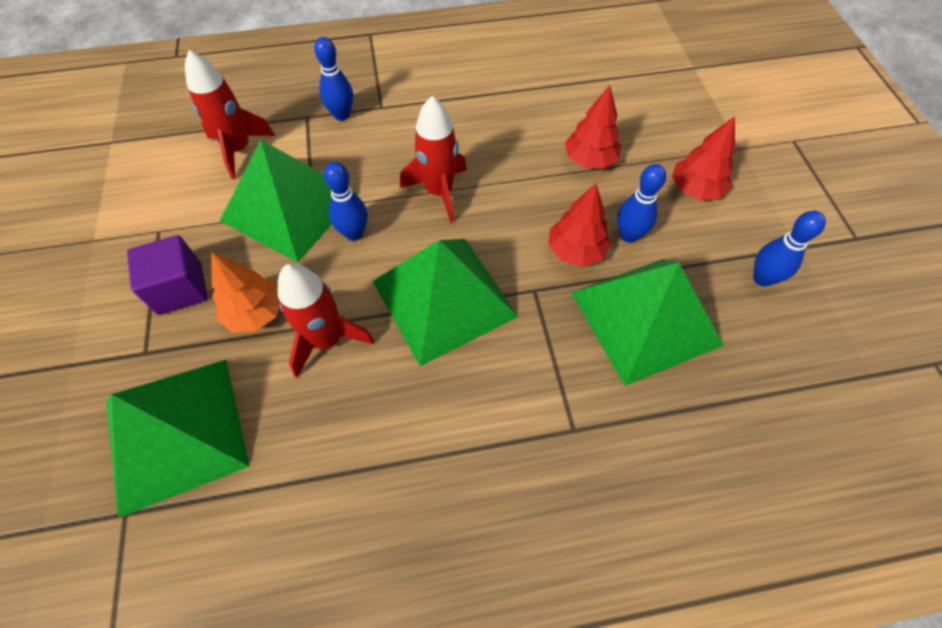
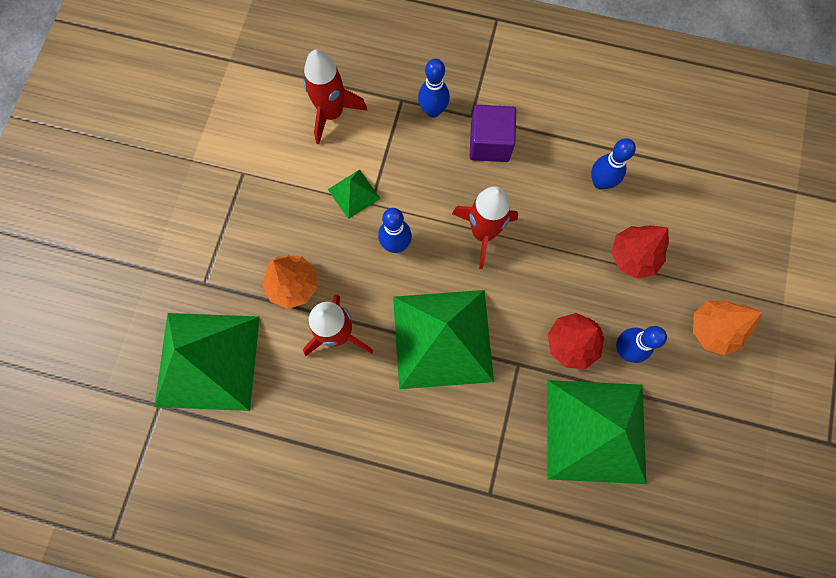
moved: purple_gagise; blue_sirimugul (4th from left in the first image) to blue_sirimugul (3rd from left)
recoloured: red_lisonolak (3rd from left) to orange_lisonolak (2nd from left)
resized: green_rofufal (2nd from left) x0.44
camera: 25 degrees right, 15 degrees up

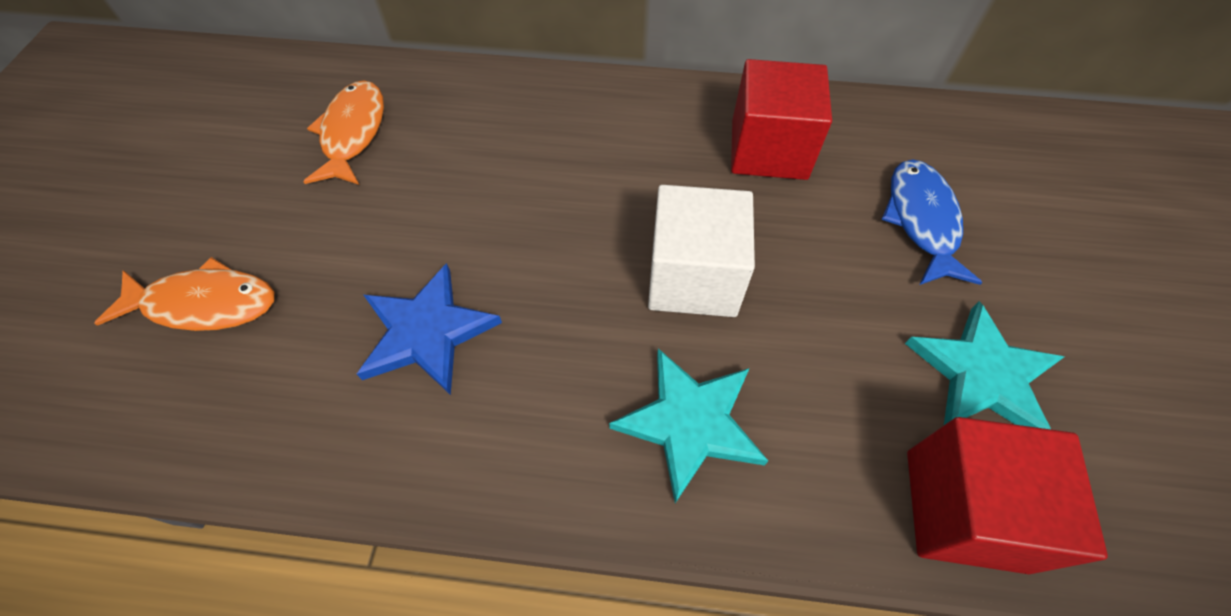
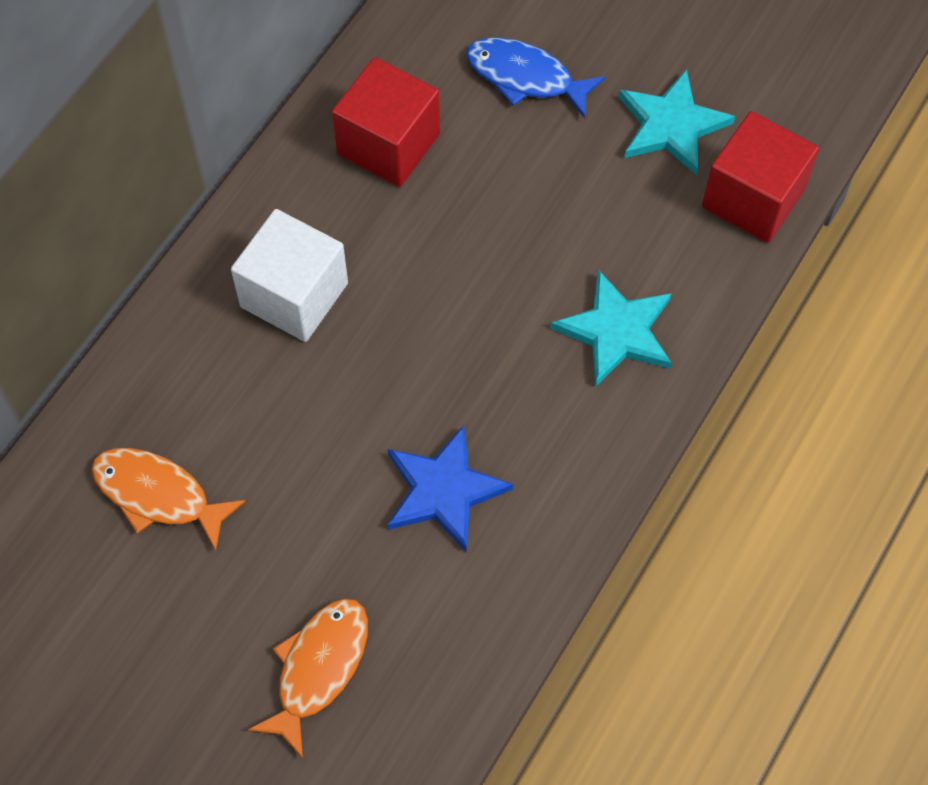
moved: white_gagise
camera: 65 degrees left, 5 degrees up

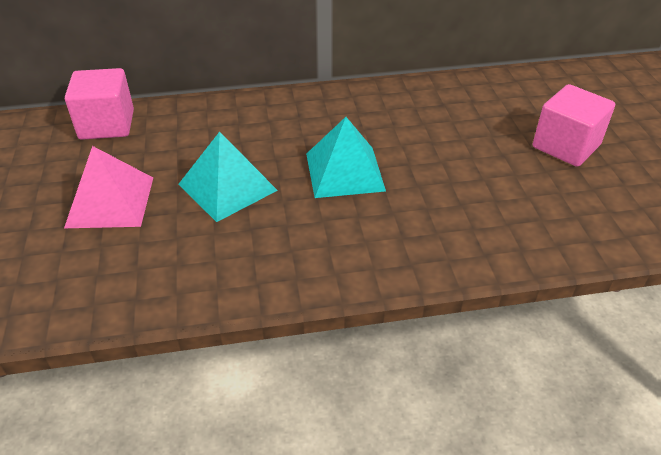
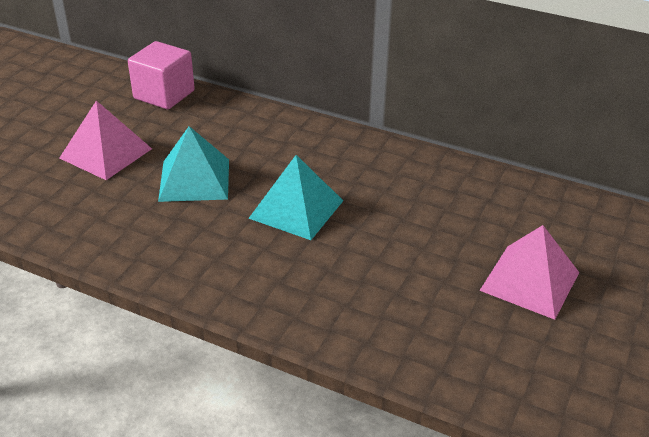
replaced: pink_gagise (2nd from left) to pink_rofufal (2nd from left)
camera: 35 degrees right, 5 degrees down

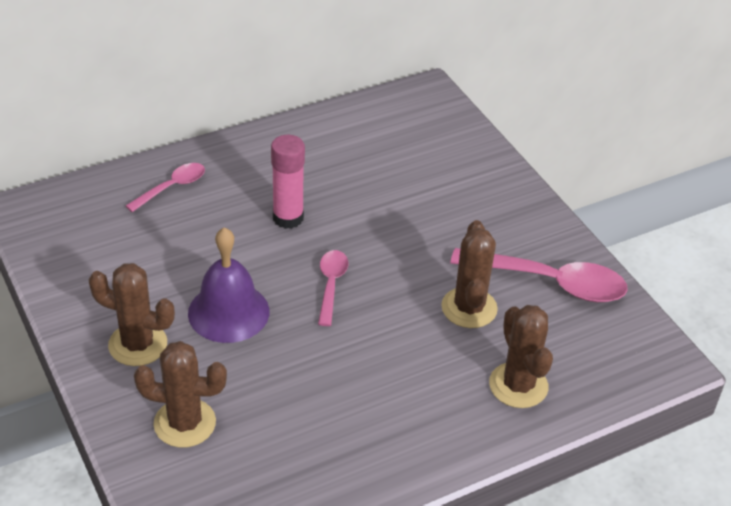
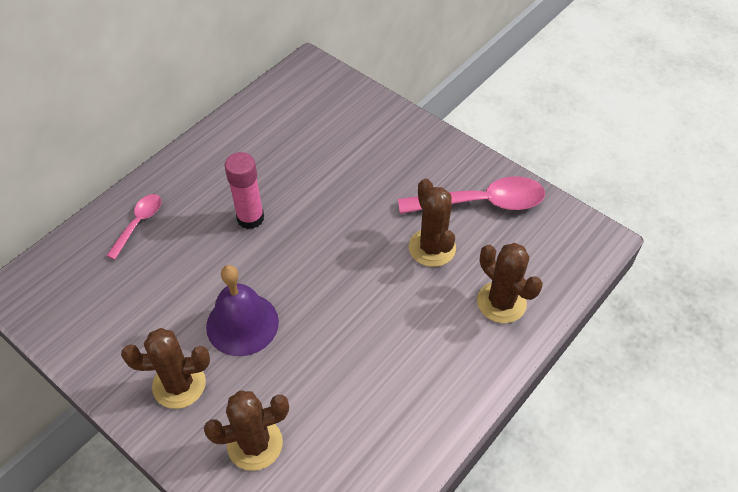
removed: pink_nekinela (2nd from left)
camera: 20 degrees left, 10 degrees up

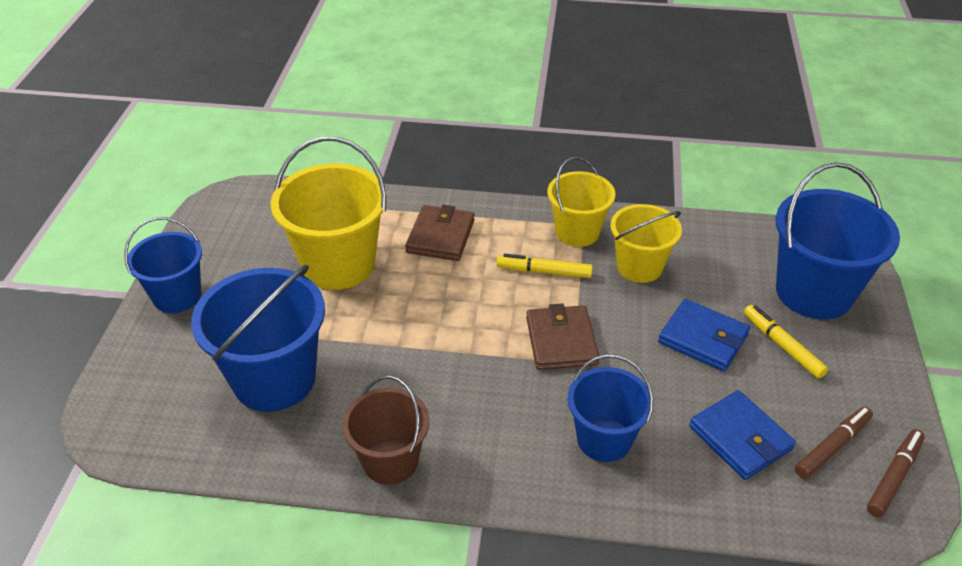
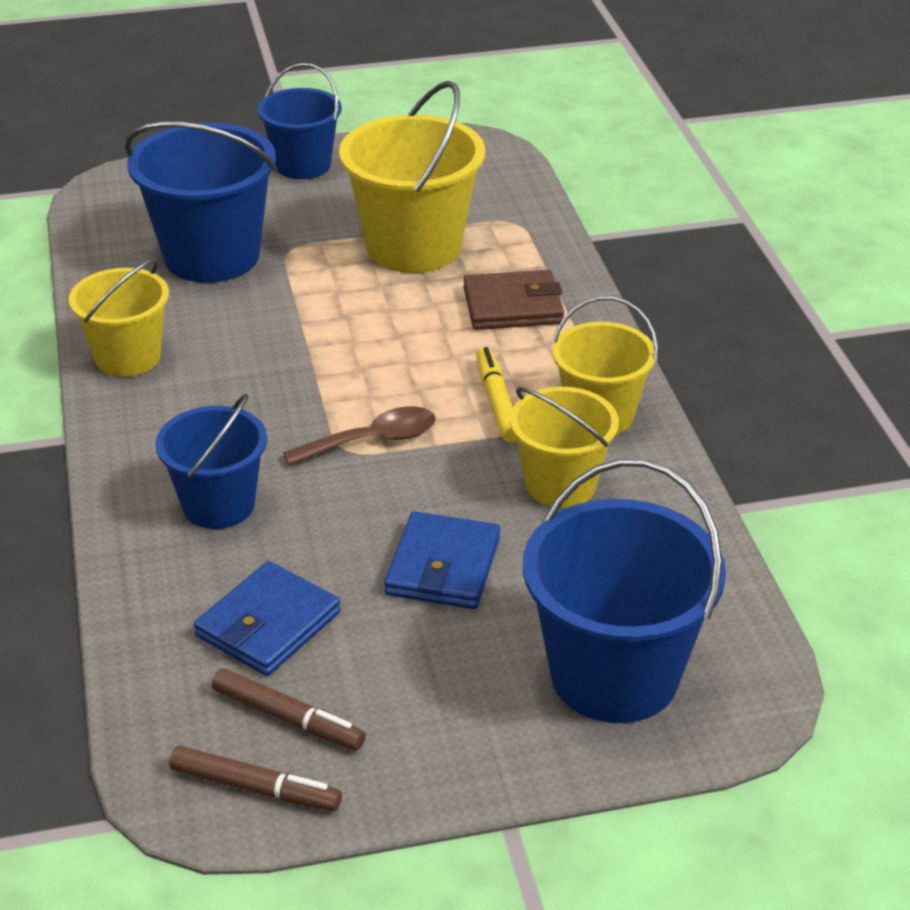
removed: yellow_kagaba (2nd from left)
replaced: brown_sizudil (2nd from left) to brown_nekinela
recoloured: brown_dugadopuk to yellow_dugadopuk (1st from left)
camera: 70 degrees right, 5 degrees down

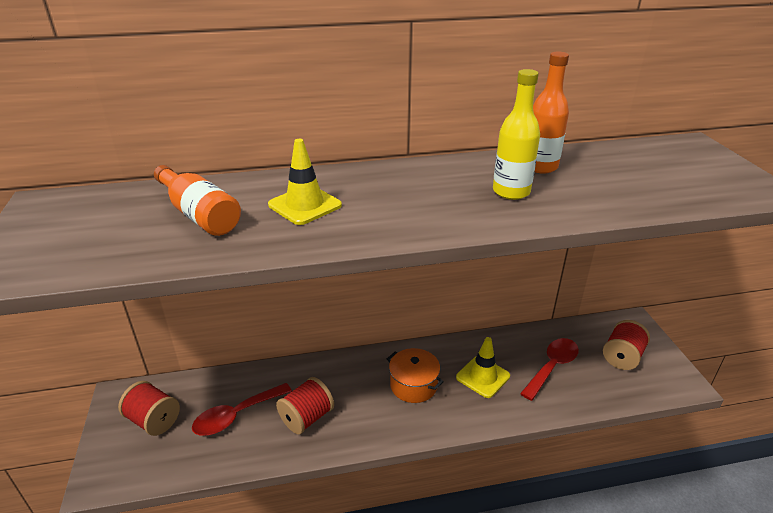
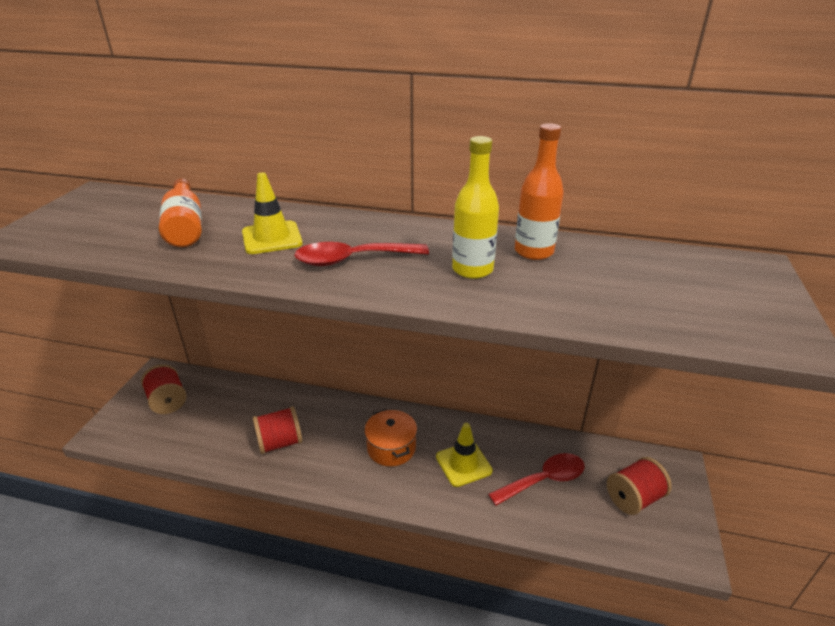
moved: red_nekinela (1st from left)
camera: 25 degrees right, 0 degrees up

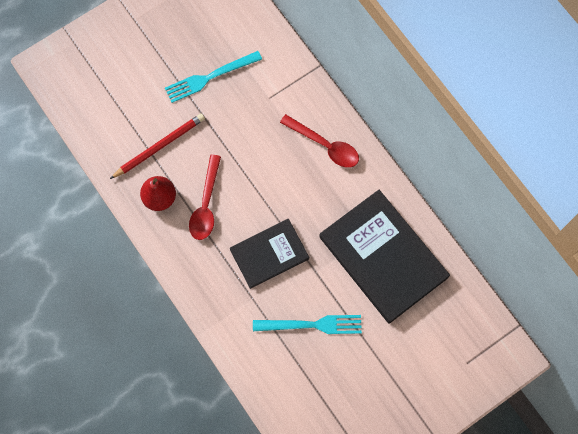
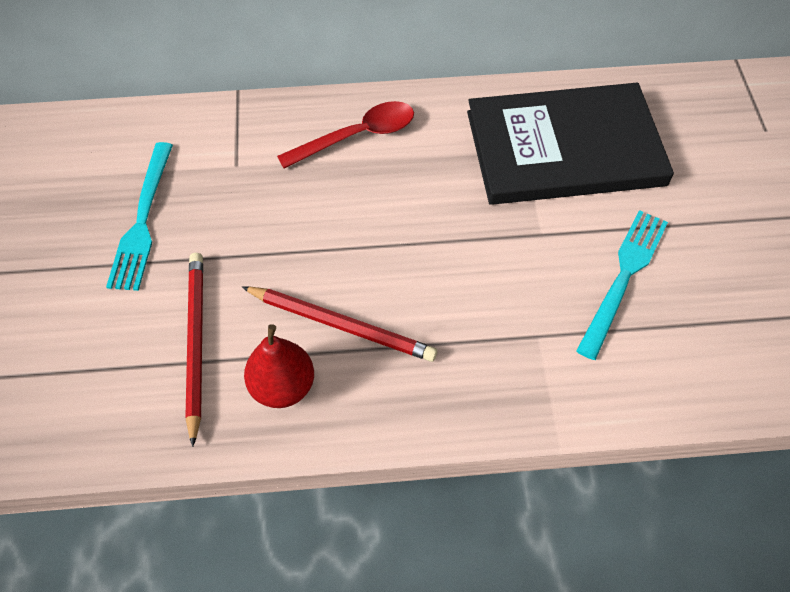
removed: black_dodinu (1st from left)
replaced: red_nekinela (1st from left) to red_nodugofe (2nd from left)
camera: 60 degrees left, 15 degrees down

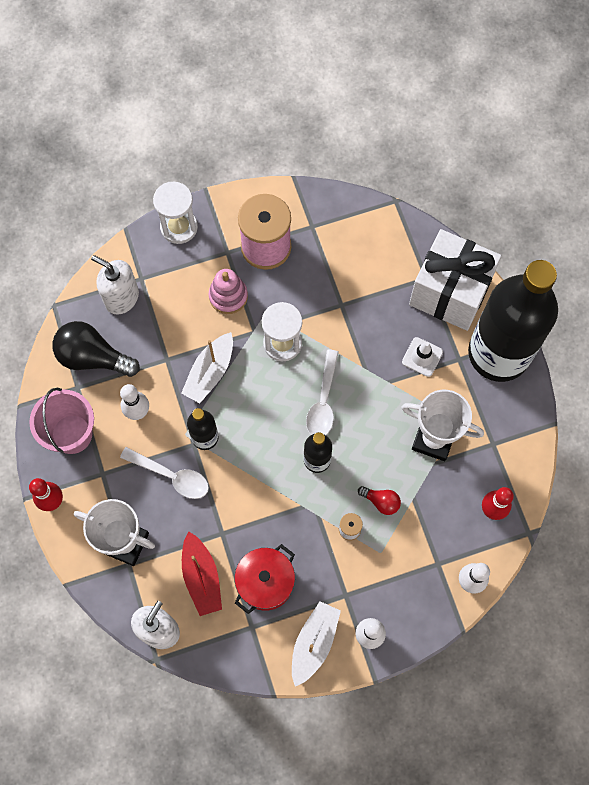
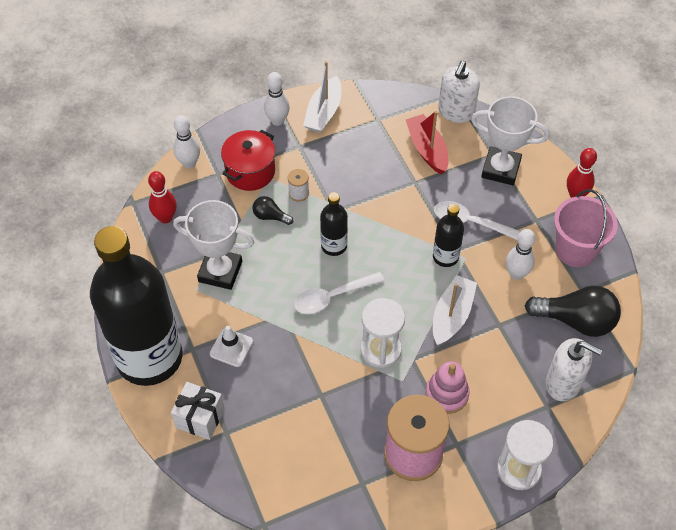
moved: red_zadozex
recoloured: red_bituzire to black_bituzire (1st from left)
turned: white_nekinela (2nd from left in the first image) 120 degrees counterclockwise
resized: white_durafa x0.53
camera: 175 degrees right, 15 degrees down

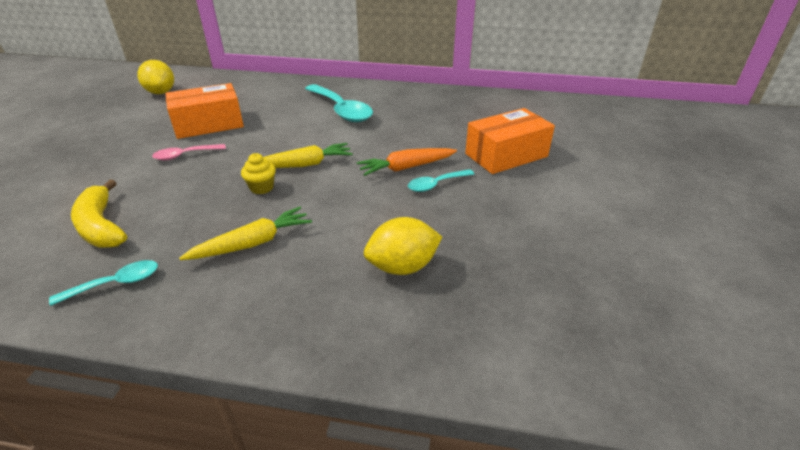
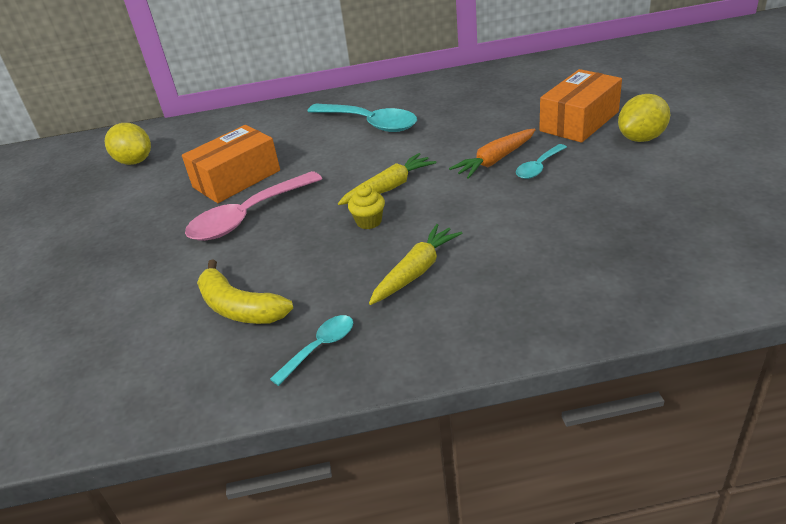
moved: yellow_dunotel (2nd from left)
resized: pink_nekinela x1.92
camera: 15 degrees left, 0 degrees up

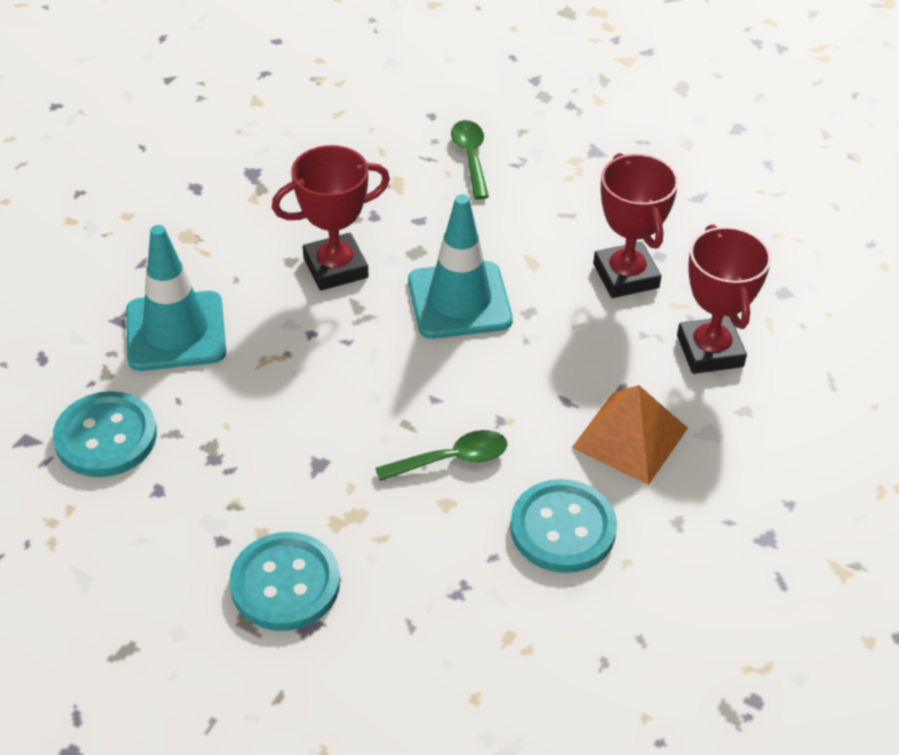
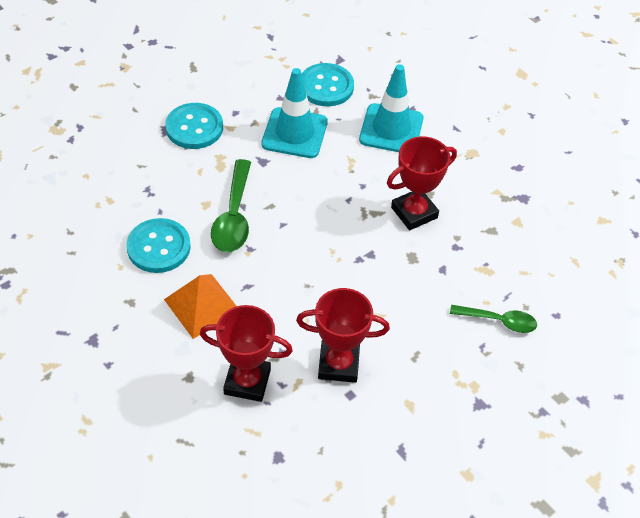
moved: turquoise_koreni (2nd from left in the first image) to turquoise_koreni (1st from left)
turned: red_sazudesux (1st from left in the first image) 60 degrees clockwise
resized: green_nekinela (1st from left) x1.53
camera: 110 degrees right, 5 degrees up

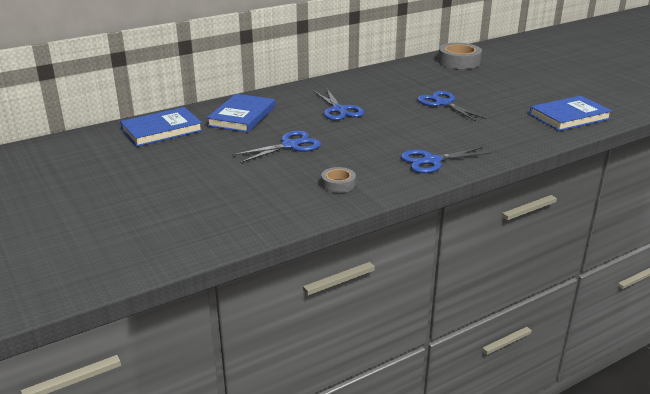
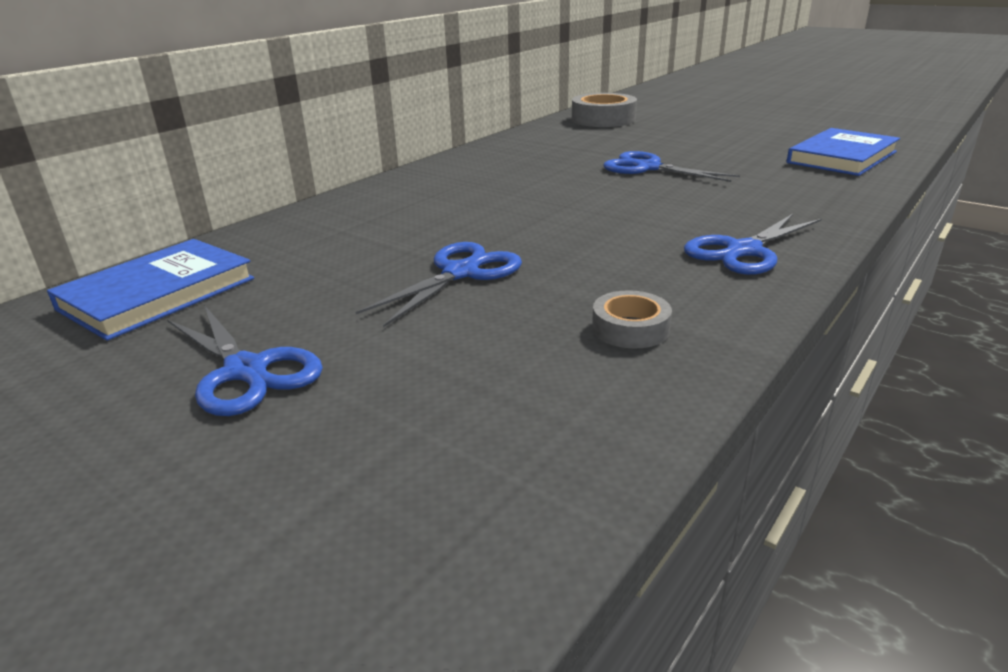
removed: blue_dodinu (2nd from left)
moved: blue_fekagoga (2nd from left in the first image) to blue_fekagoga (1st from left)
camera: 20 degrees left, 0 degrees up

